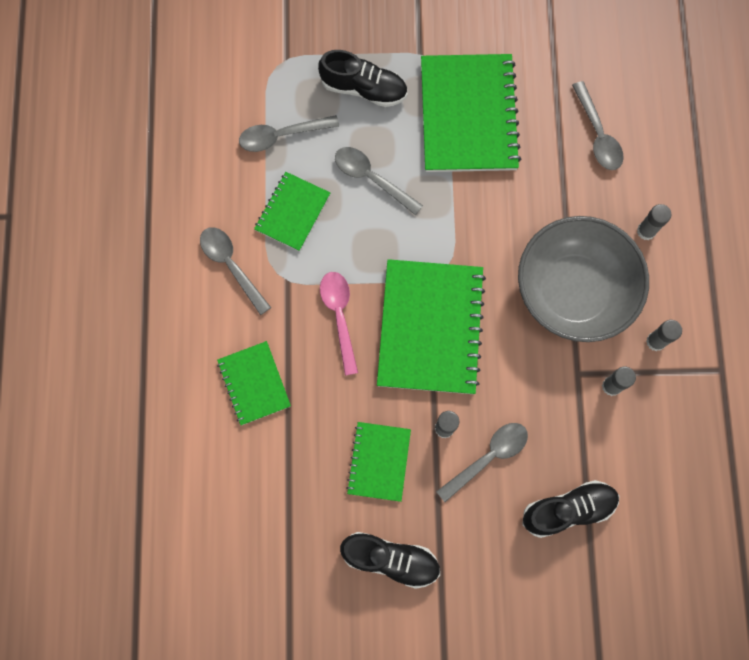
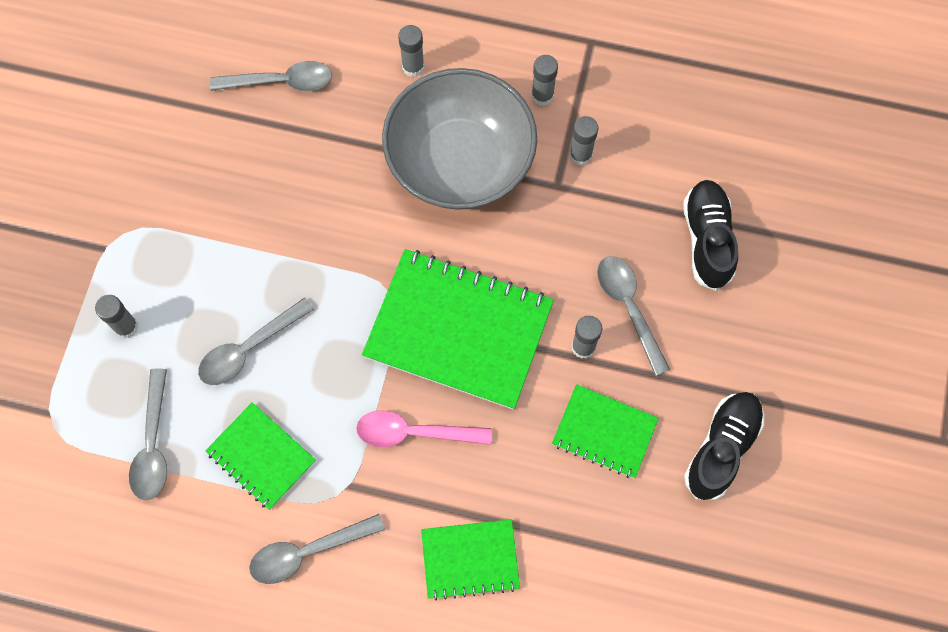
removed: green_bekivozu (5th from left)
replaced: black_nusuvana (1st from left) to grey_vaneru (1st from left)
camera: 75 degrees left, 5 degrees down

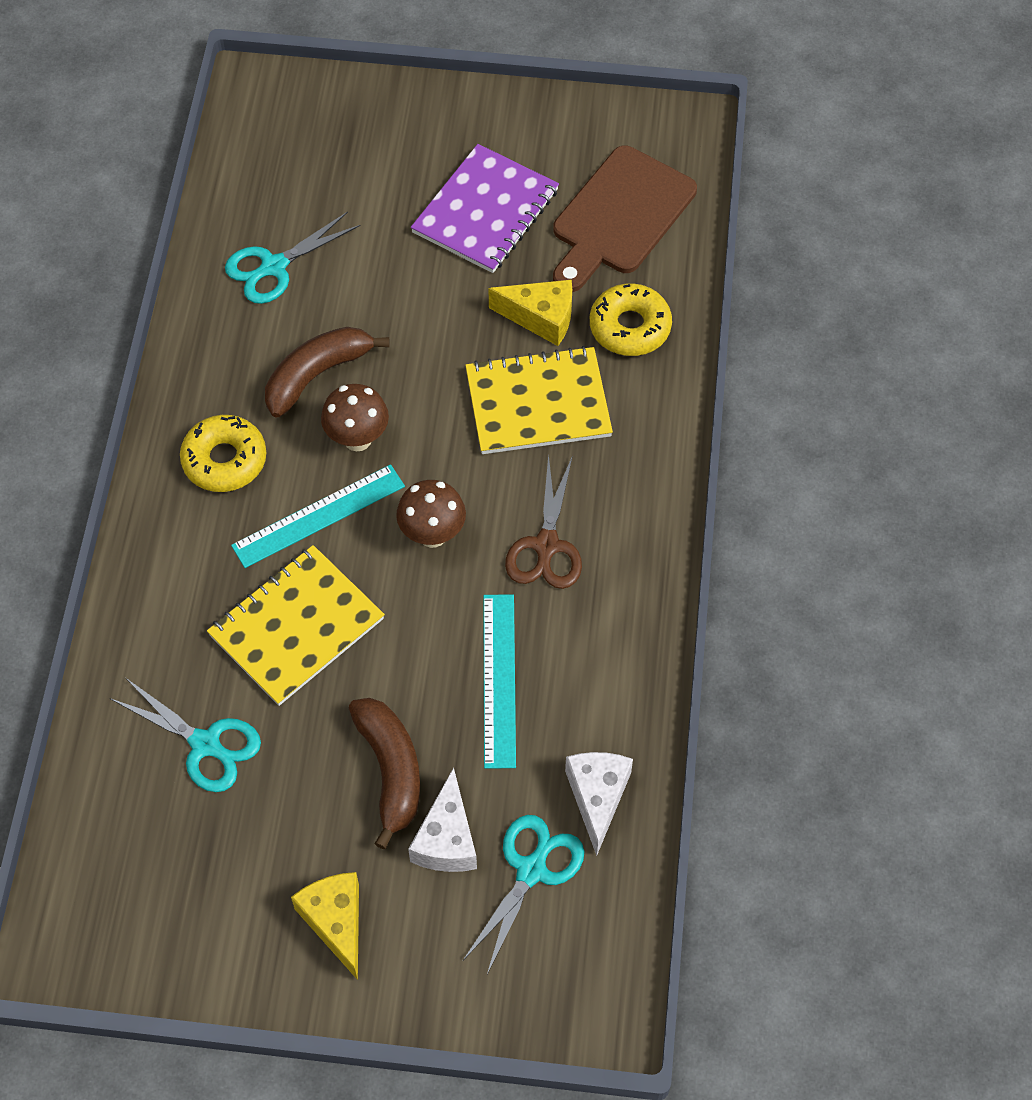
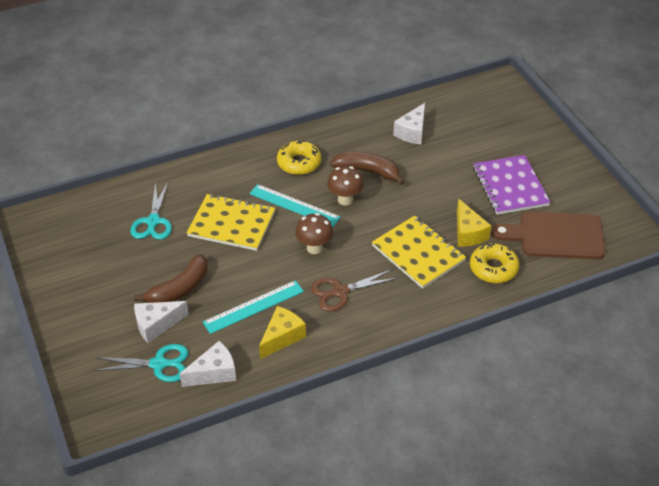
moved: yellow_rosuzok (1st from left)
replaced: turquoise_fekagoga (2nd from left) to white_rosuzok (3rd from left)
turned: purple_bekivozu 75 degrees clockwise
camera: 60 degrees right, 15 degrees down

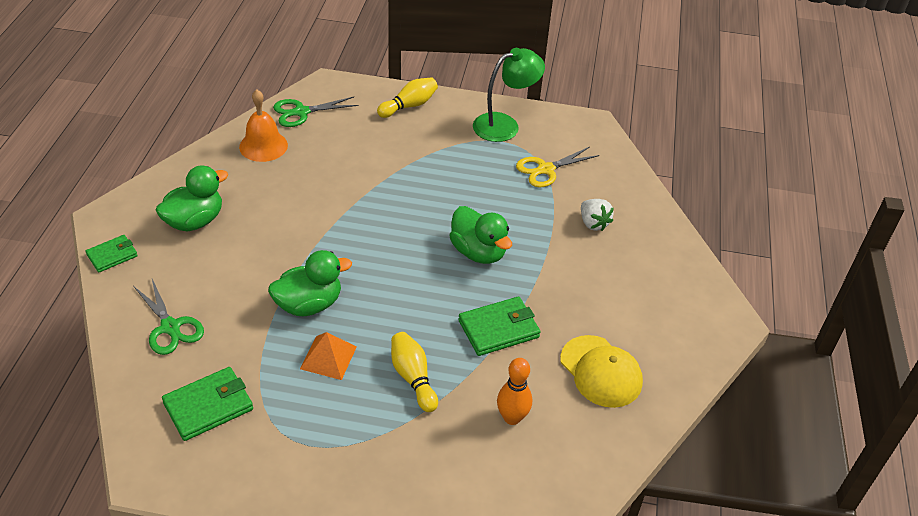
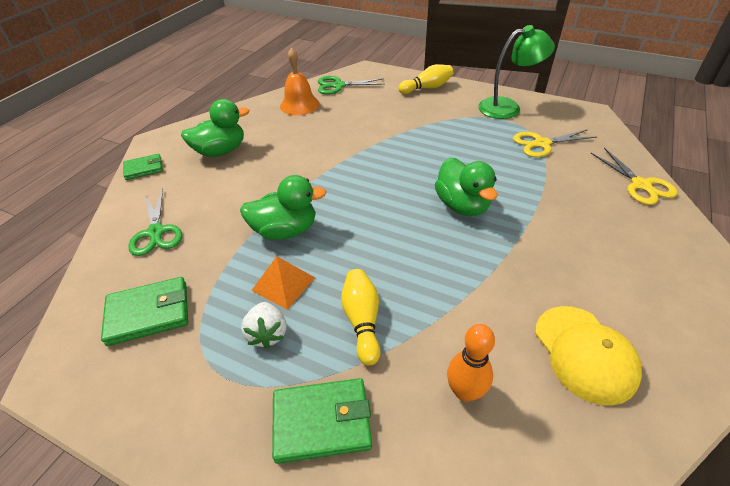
added: yellow_fekagoga (2nd from left)
moved: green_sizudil (3rd from left); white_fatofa
camera: 20 degrees right, 0 degrees up

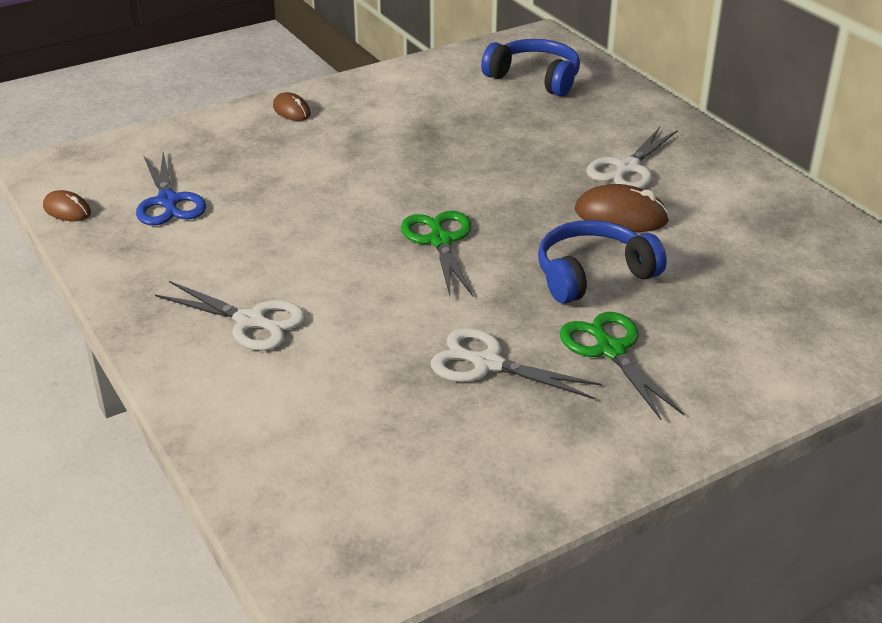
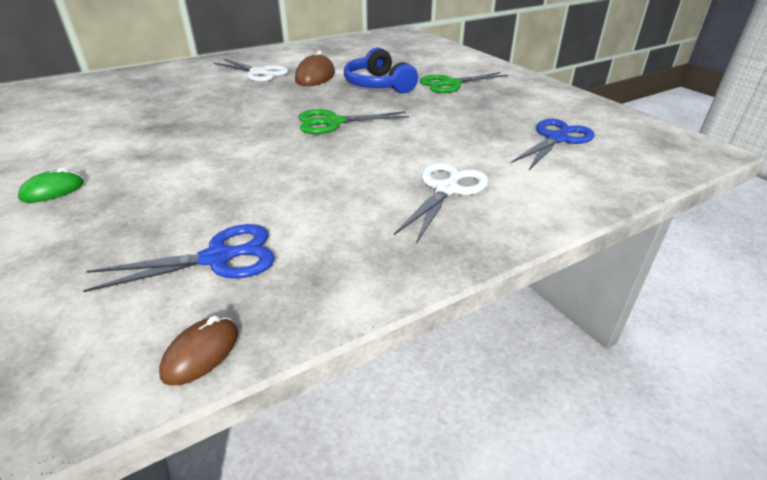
removed: white_fekagoga (2nd from left); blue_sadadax (1st from left)
added: blue_fekagoga (2nd from left)
recoloured: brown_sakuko (2nd from left) to green_sakuko
camera: 90 degrees left, 0 degrees up

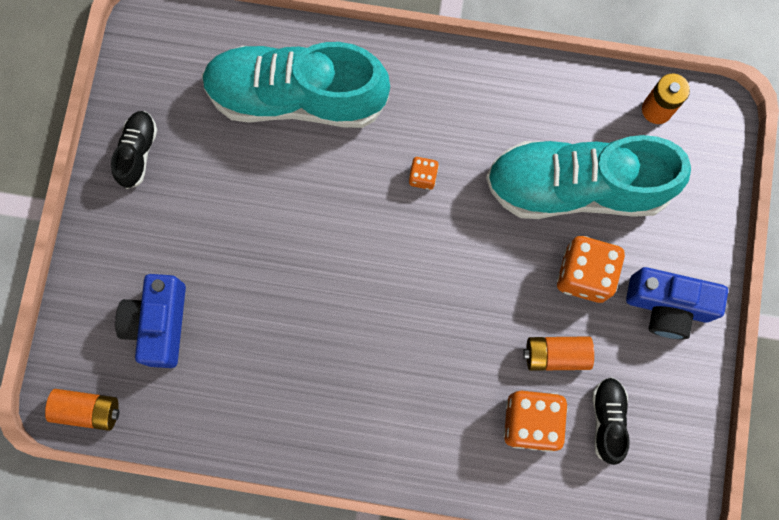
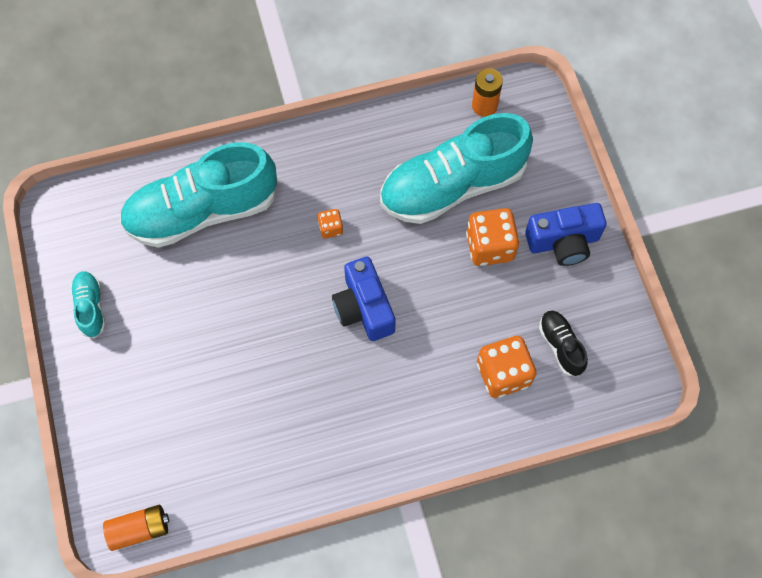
removed: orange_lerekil (2nd from left)
moved: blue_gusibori (1st from left)
recoloured: black_nusuvana (1st from left) to turquoise_nusuvana (1st from left)
camera: 25 degrees left, 10 degrees down

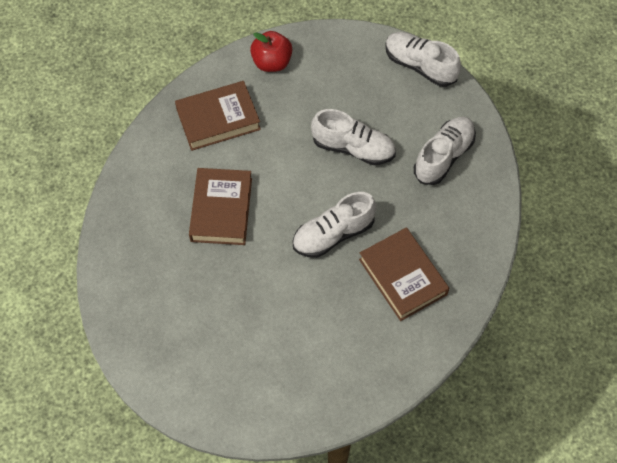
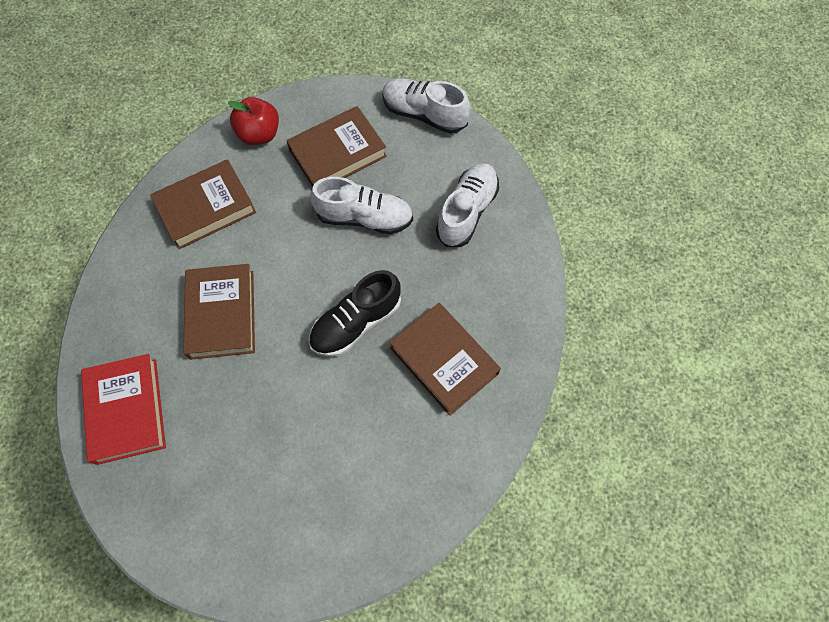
added: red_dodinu; brown_dodinu (3rd from left)
recoloured: white_nusuvana (1st from left) to black_nusuvana
camera: 10 degrees left, 5 degrees up

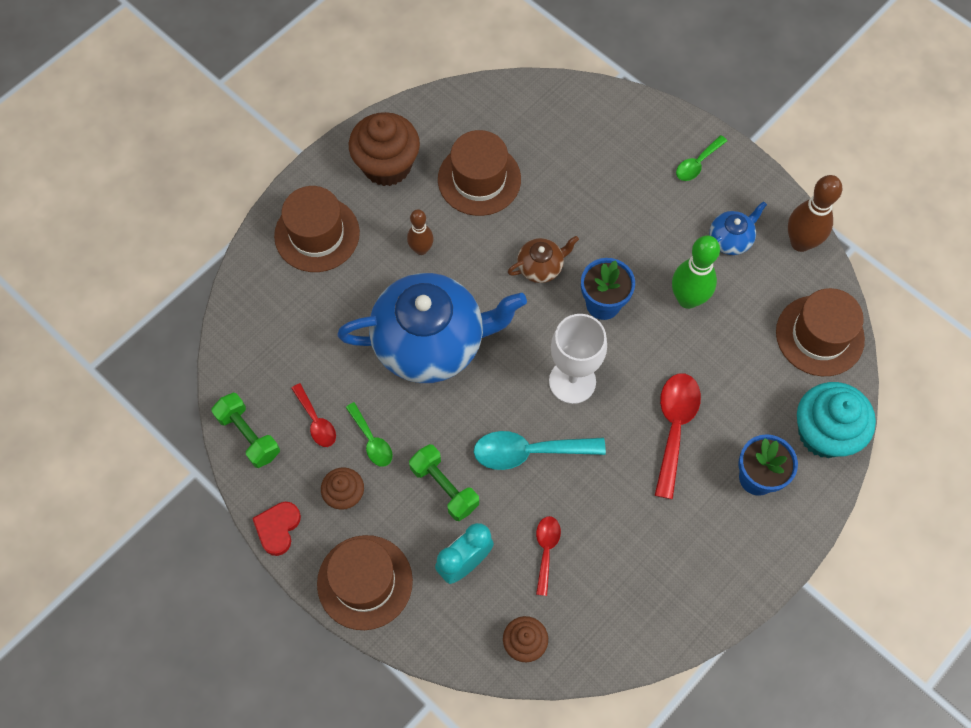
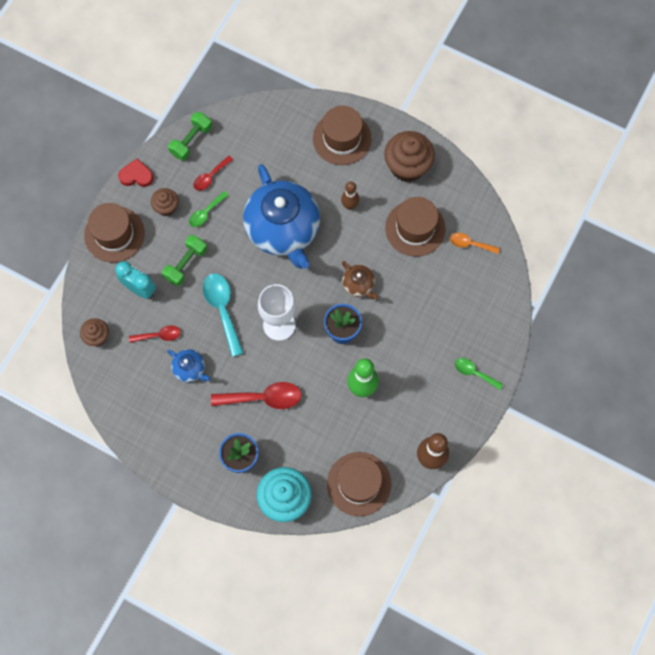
added: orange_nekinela
moved: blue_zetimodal (2nd from left in the first image) to blue_zetimodal (1st from left)
camera: 75 degrees right, 5 degrees up

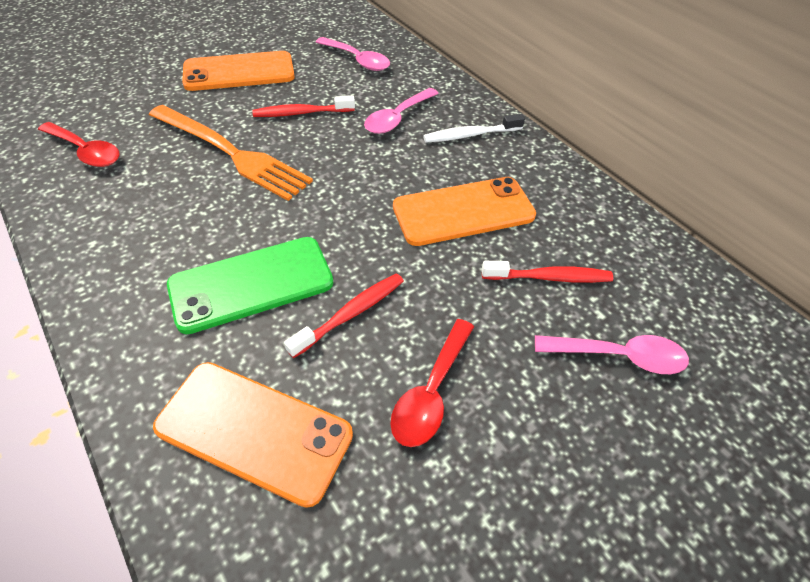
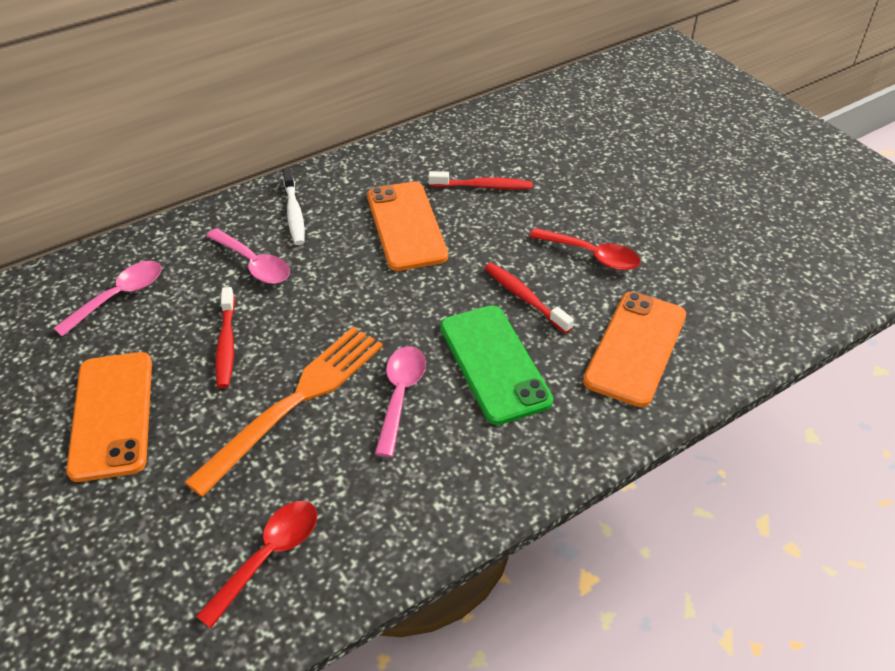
moved: pink_nekinela (3rd from left)
turned: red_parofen (3rd from left in the first image) 90 degrees clockwise
camera: 85 degrees left, 5 degrees down

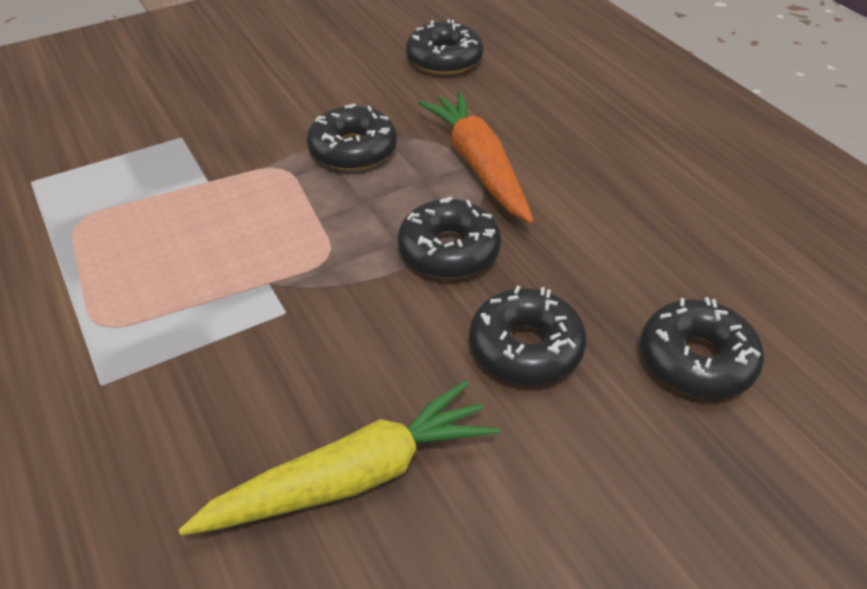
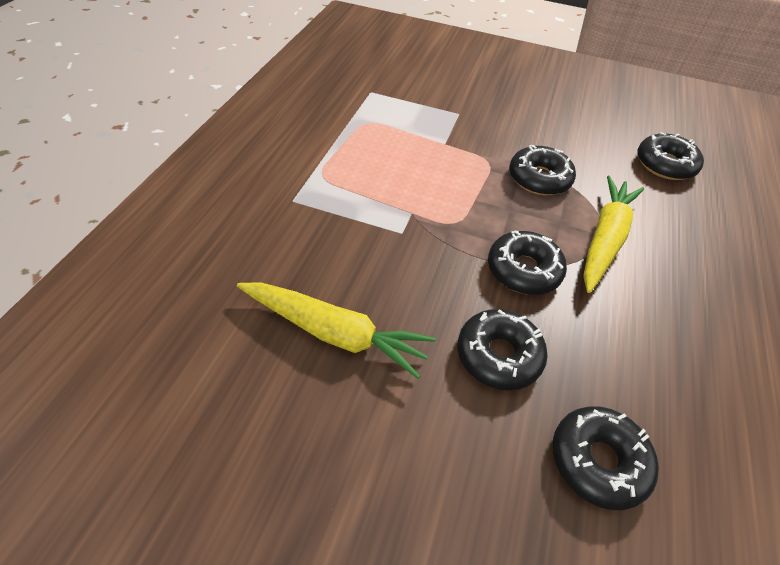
recoloured: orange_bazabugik to yellow_bazabugik (2nd from left)
camera: 45 degrees right, 5 degrees up

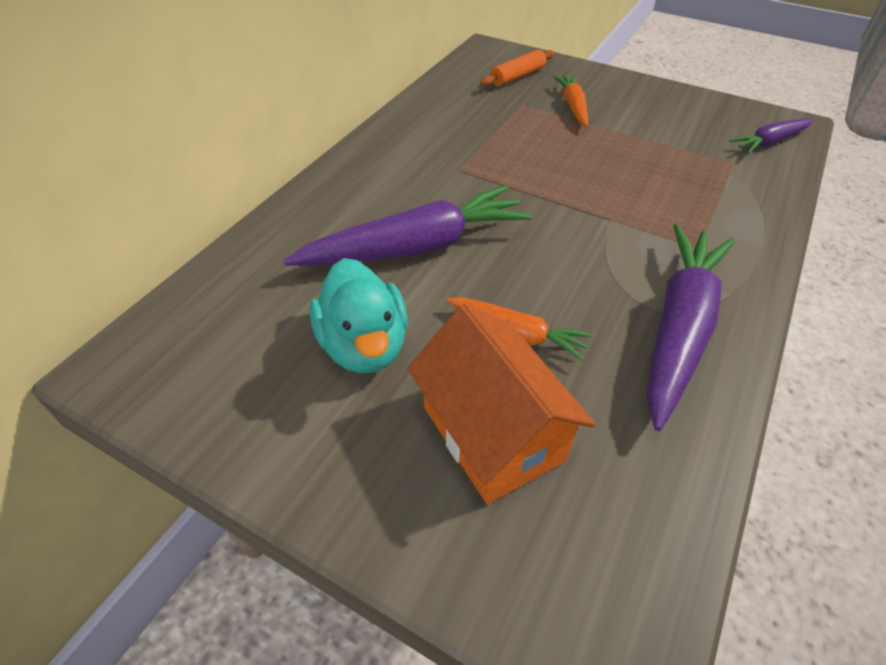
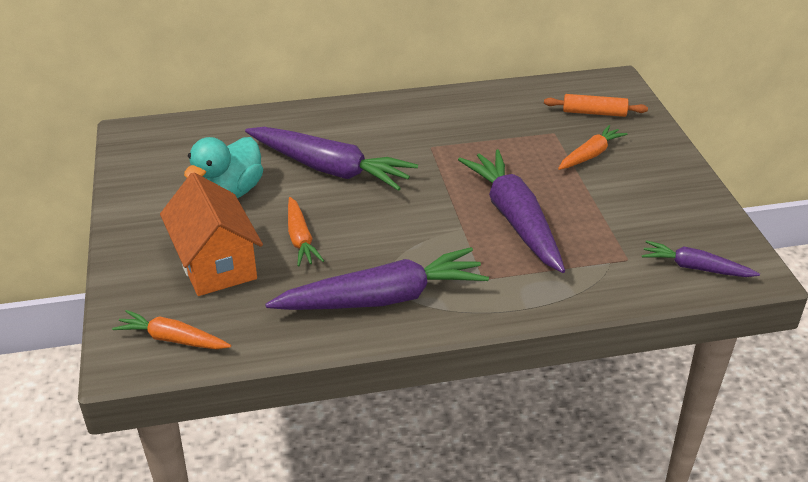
added: orange_bazabugik (1st from left); purple_bazabugik (3rd from left)
turned: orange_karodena 45 degrees counterclockwise
camera: 50 degrees right, 10 degrees down

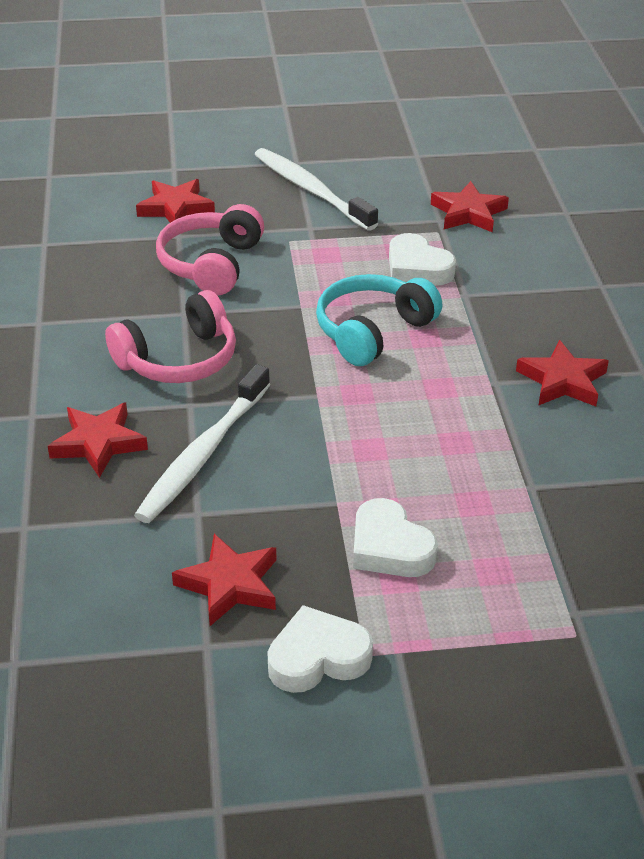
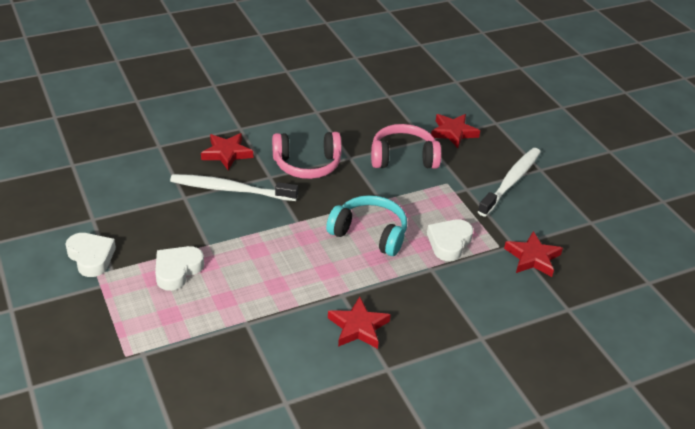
removed: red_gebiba (3rd from left)
turned: pink_sadadax (1st from left) 45 degrees counterclockwise
camera: 70 degrees right, 0 degrees up

